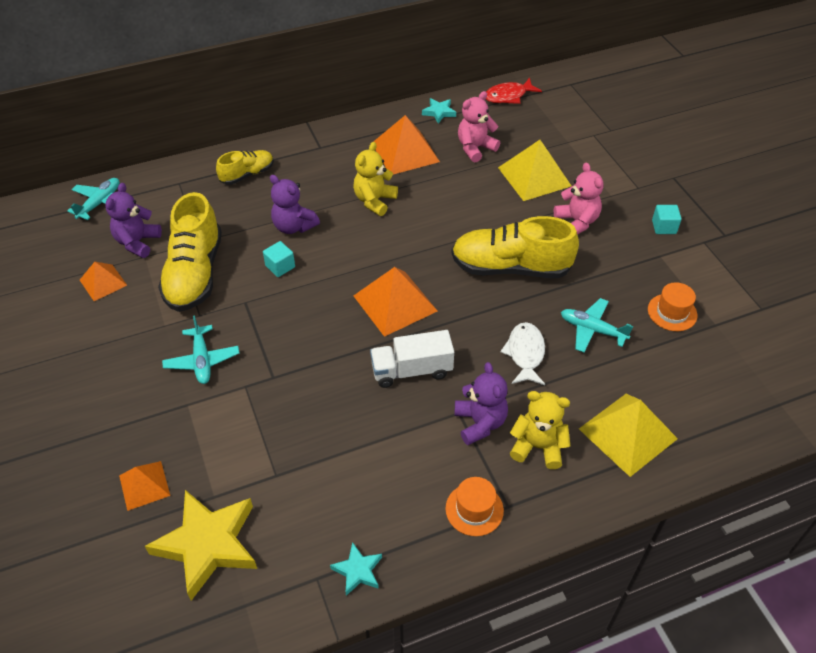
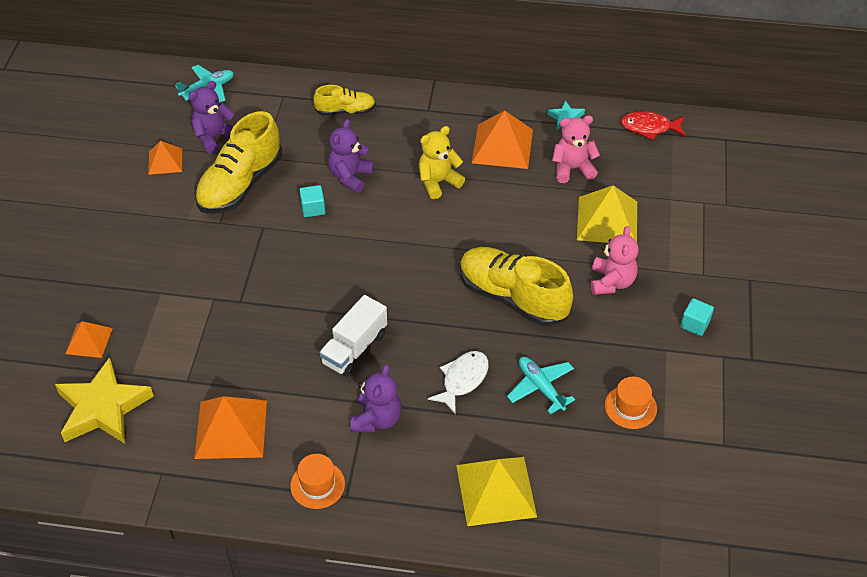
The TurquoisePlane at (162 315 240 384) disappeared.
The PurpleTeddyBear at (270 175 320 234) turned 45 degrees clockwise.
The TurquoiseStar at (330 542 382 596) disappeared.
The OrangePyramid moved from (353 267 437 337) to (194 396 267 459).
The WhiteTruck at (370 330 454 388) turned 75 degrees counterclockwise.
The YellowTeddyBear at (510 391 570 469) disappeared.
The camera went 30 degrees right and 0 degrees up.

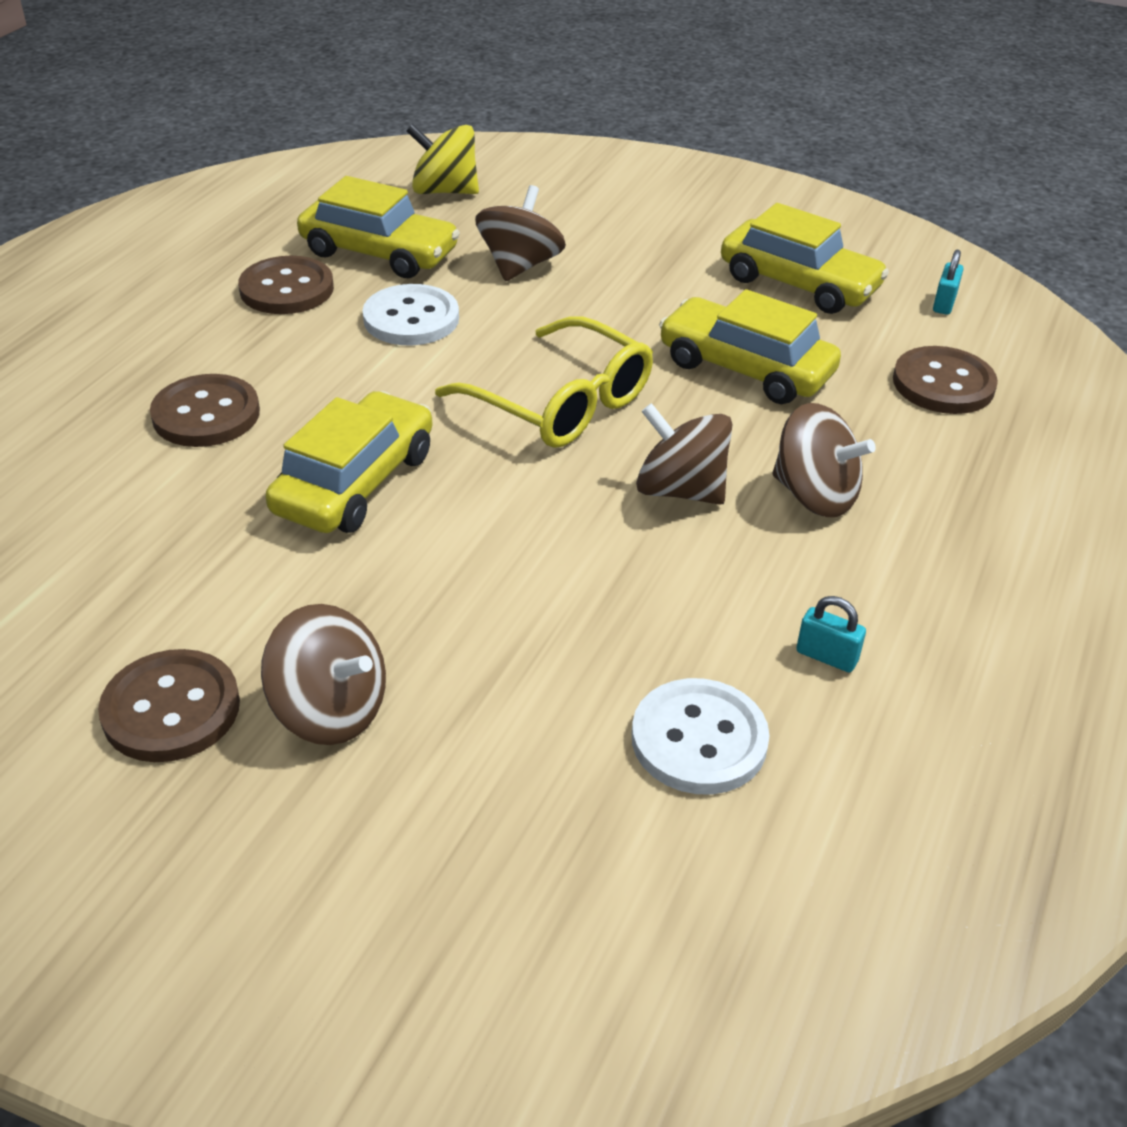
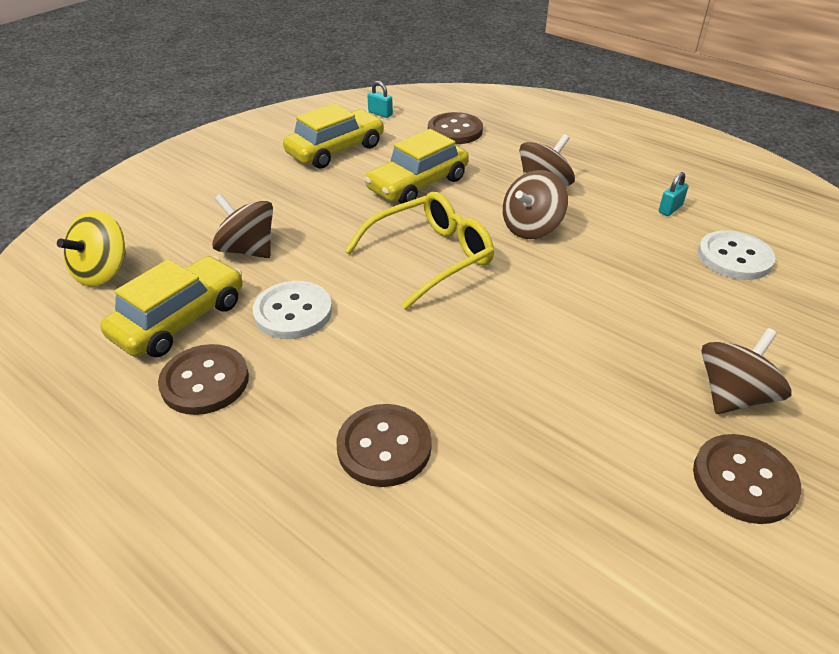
The YellowCar at (265 391 433 533) disappeared.
The camera went 75 degrees left and 0 degrees up.

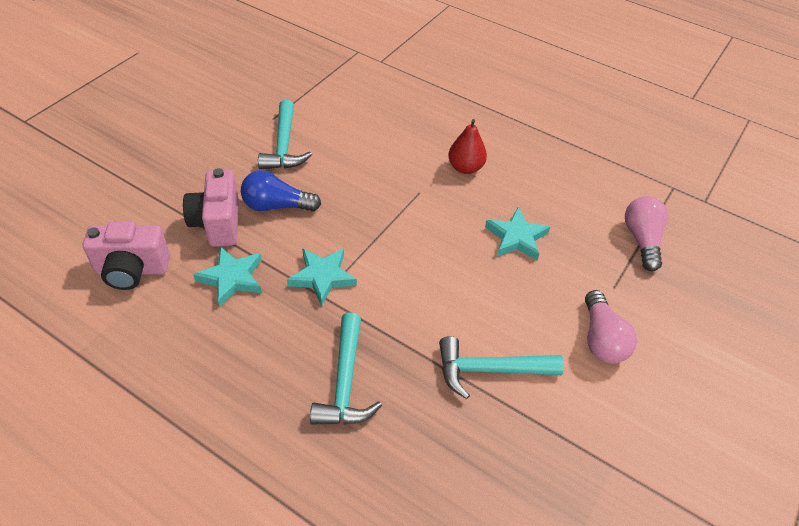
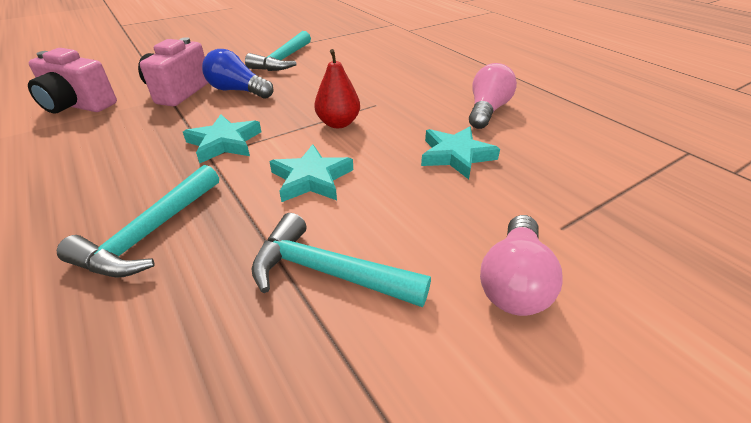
The TurquoiseStar moved from (193 246 262 307) to (269 144 353 202).
The RedPear moved from (448 119 487 174) to (314 49 360 128).
The PinkLightBulb moved from (625 196 668 271) to (469 63 517 129).
The camera went 25 degrees right and 10 degrees down.

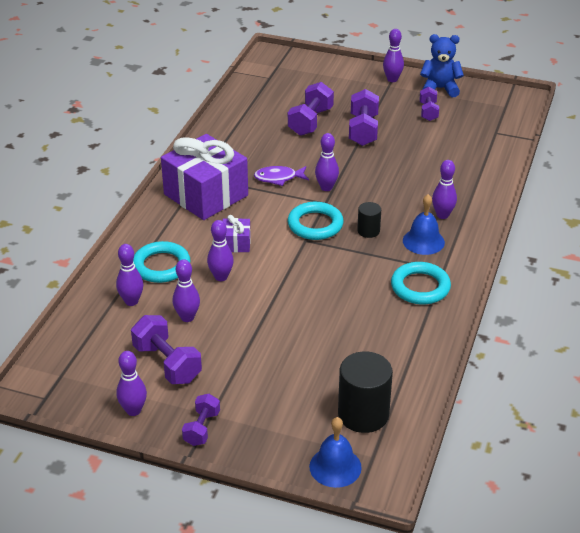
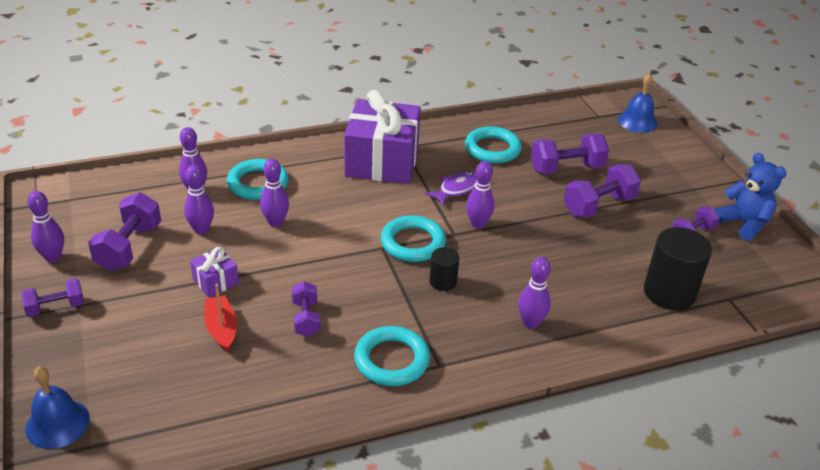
The PurpleGift moved from (222 215 250 252) to (190 247 239 297).
The PurpleFish at (254 166 309 186) turned 90 degrees clockwise.
The BlackCylinder moved from (338 352 393 433) to (644 227 712 310).
The PurpleBowlingPin at (383 29 404 82) disappeared.
The BlueBell moved from (403 194 445 255) to (618 73 658 133).
The RedBoat at (204 284 237 352) appeared.
The PurpleDumbbell at (292 281 320 337) appeared.
The TurquoiseRing at (465 126 522 163) appeared.
The camera went 50 degrees right and 0 degrees up.

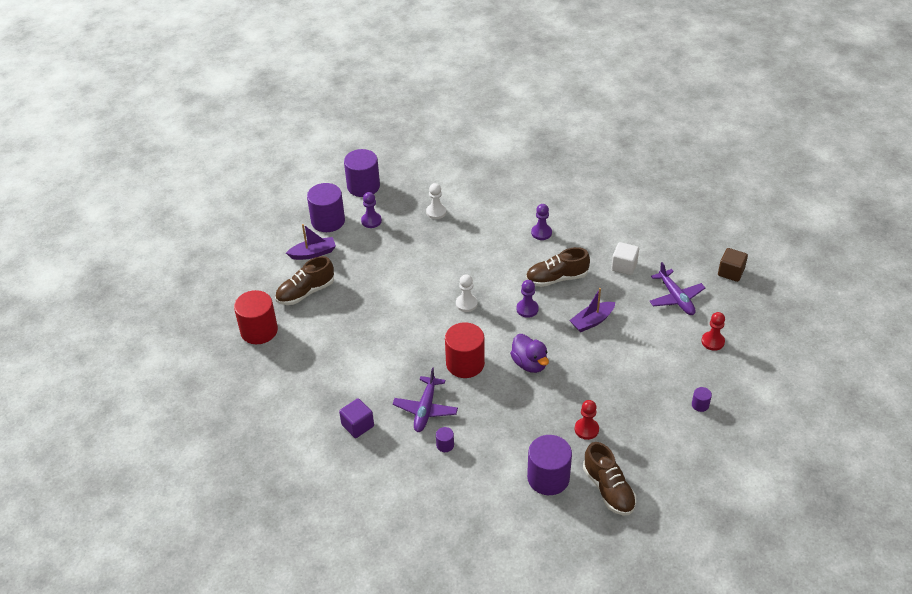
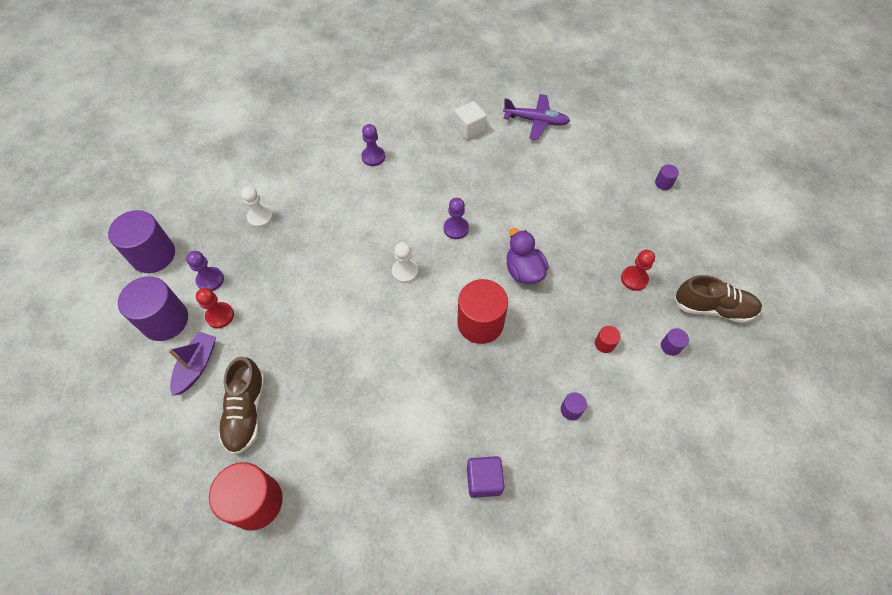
The PurplePlane at (393 367 458 432) disappeared.
The PurpleDuck at (510 334 549 373) turned 120 degrees counterclockwise.
The BrownShoe at (526 247 590 287) disappeared.
The PurpleCylinder at (527 435 572 495) changed to 0.43 times the size.
The PurpleBoat at (569 288 615 332) disappeared.
The RedPawn moved from (701 312 725 351) to (196 288 234 328).
The BrownCube at (718 248 748 282) disappeared.
The RedCylinder at (595 326 621 353) appeared.
The camera went 55 degrees left and 15 degrees up.

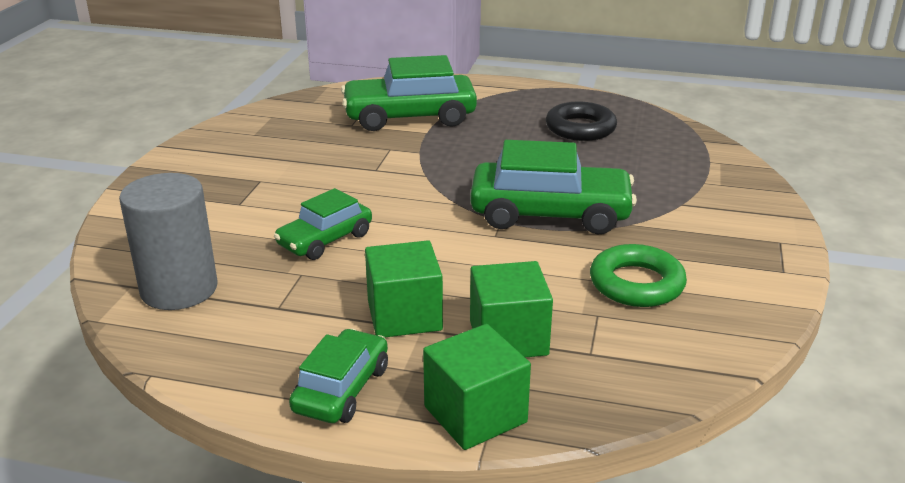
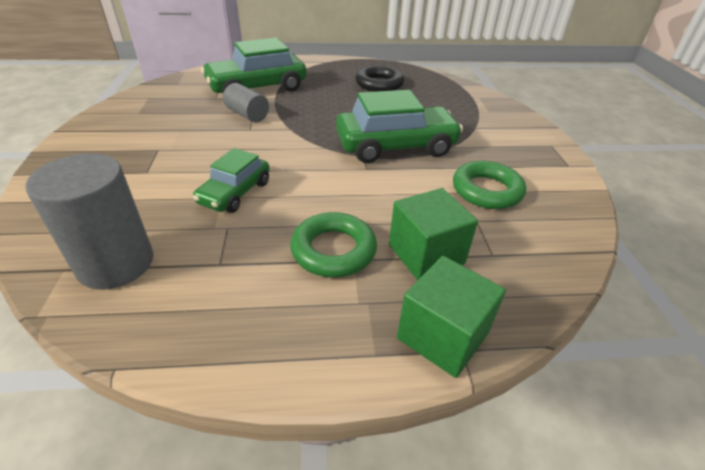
The GreenCar at (289 329 388 423) disappeared.
The GreenCube at (365 240 443 337) was replaced by the GreenRing at (290 212 377 277).
The GreyCylinder at (223 83 269 122) appeared.
The camera went 20 degrees left and 10 degrees up.

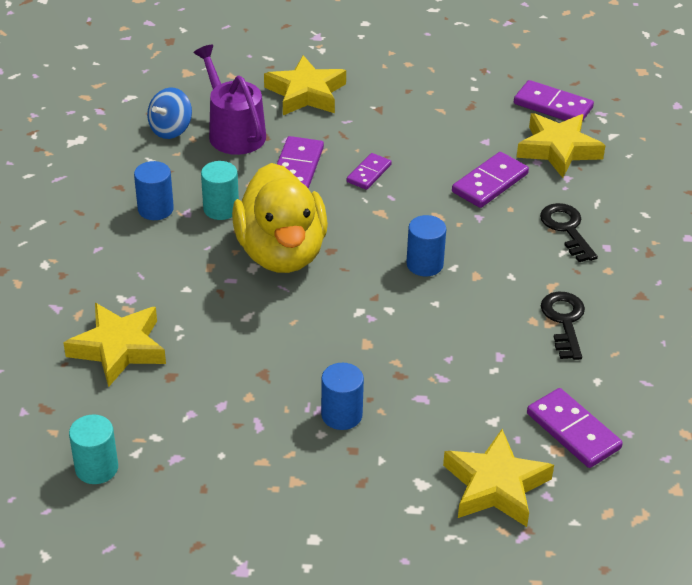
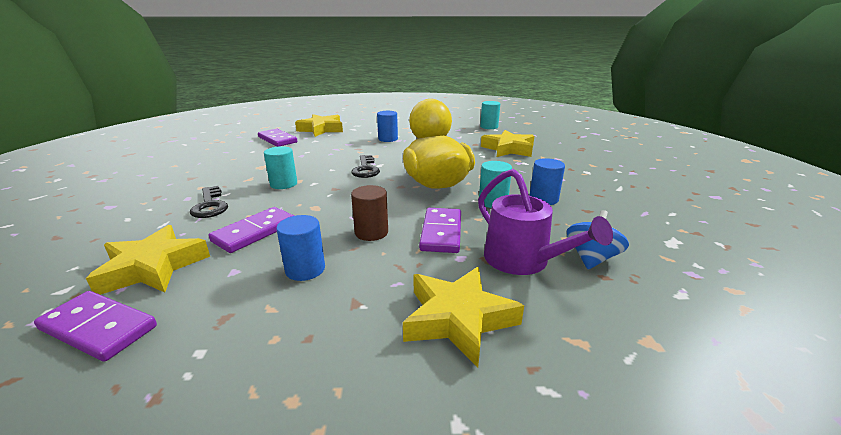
The PurpleDomino at (347 153 392 190) was replaced by the BrownCylinder at (351 185 388 241).
The BlueCylinder moved from (406 215 446 276) to (276 215 325 281).
The BlackKey moved from (541 292 585 360) to (351 155 380 178).
The TurquoiseCylinder at (264 146 297 189) appeared.
The camera went 175 degrees right and 15 degrees down.

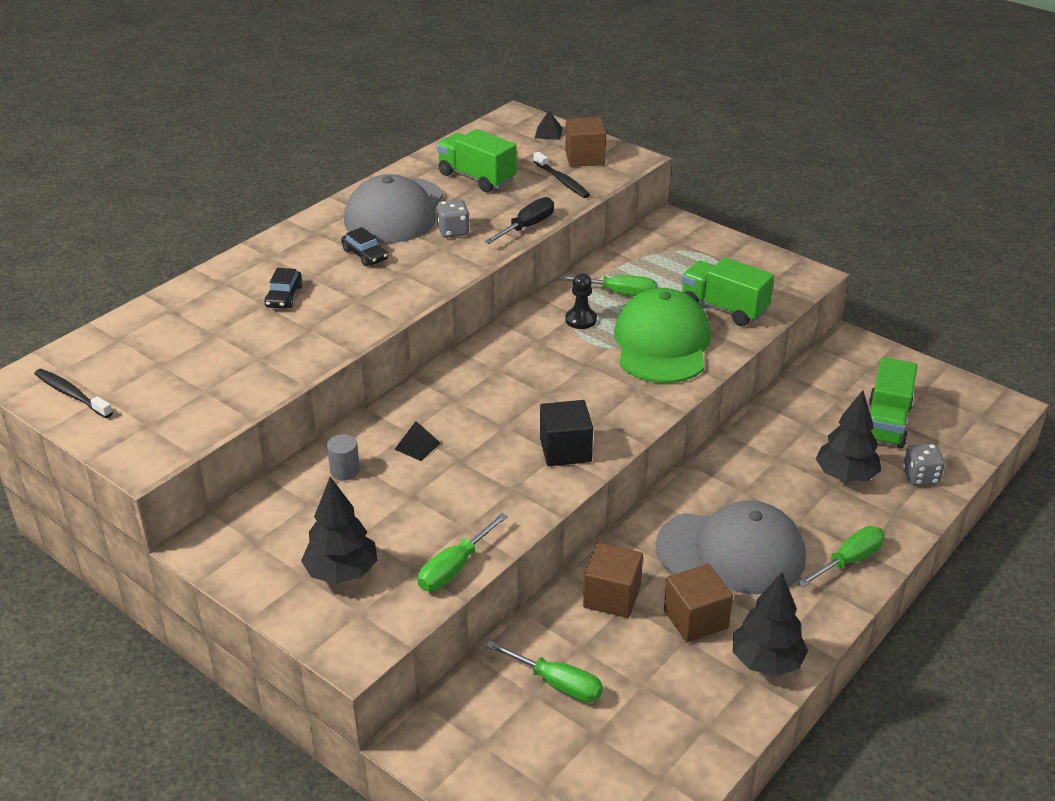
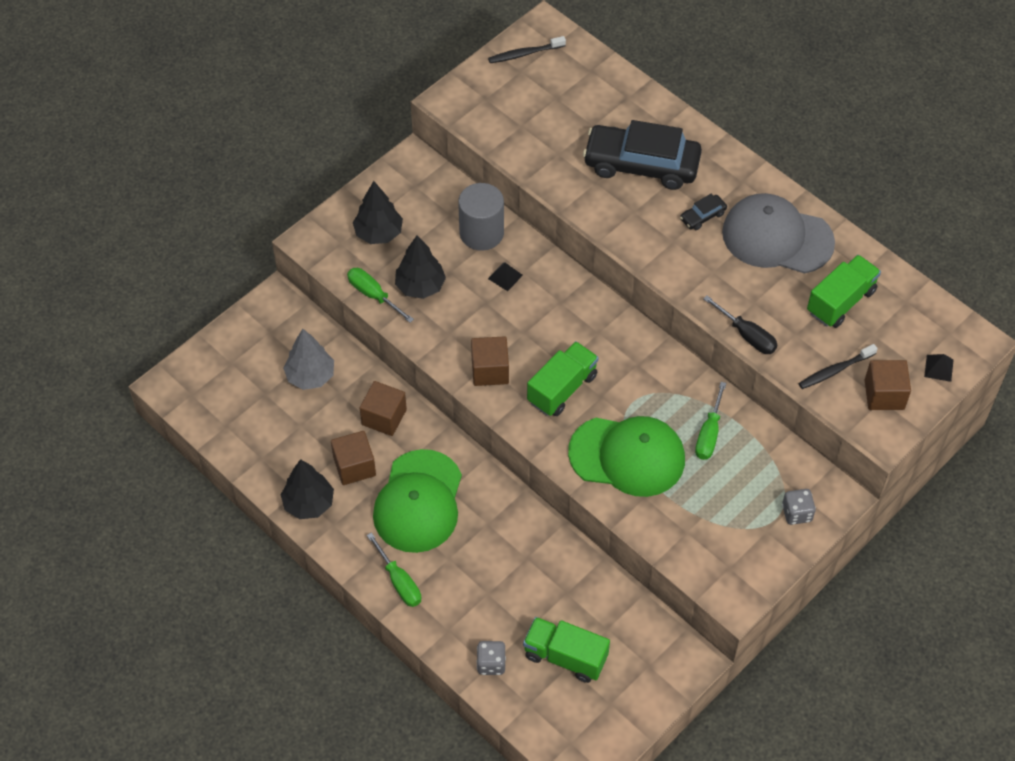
The BlackToothbrush at (34 369 113 418) turned 150 degrees counterclockwise.
The BlackCar at (264 268 303 309) changed to 2.41 times the size.
The GreyCylinder at (327 434 360 480) changed to 2.07 times the size.
The GreyDice moved from (436 199 470 238) to (782 489 816 525).
The GreenScrewdriver at (486 641 603 703) was replaced by the GreyTree at (283 329 334 390).
The BlackCube at (540 400 593 466) became the BrownCube at (471 336 509 386).
The BlackPawn at (565 273 597 329) disappeared.
The GreyCap at (655 501 806 594) became the GreenCap at (373 449 462 553).
The GreenTruck moved from (681 257 774 326) to (527 341 599 416).
The BlackTree moved from (816 390 881 482) to (395 235 446 299).
The camera went 95 degrees right and 20 degrees up.

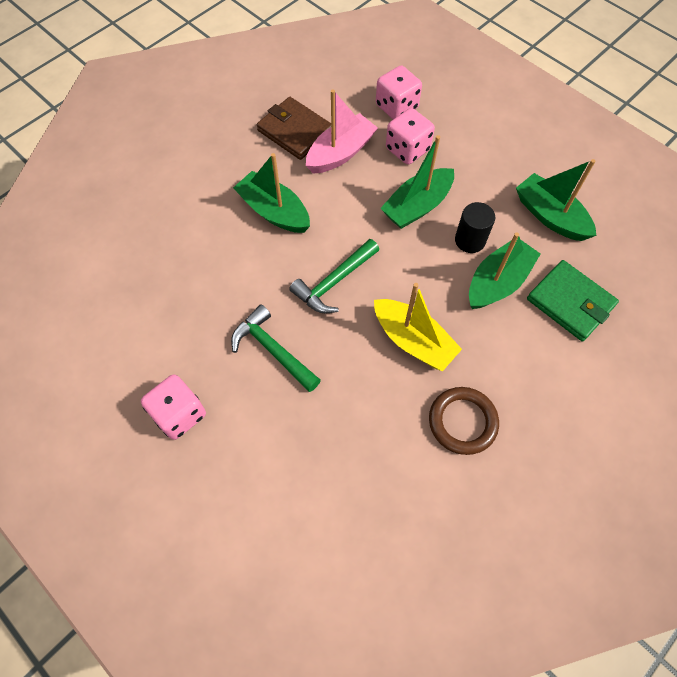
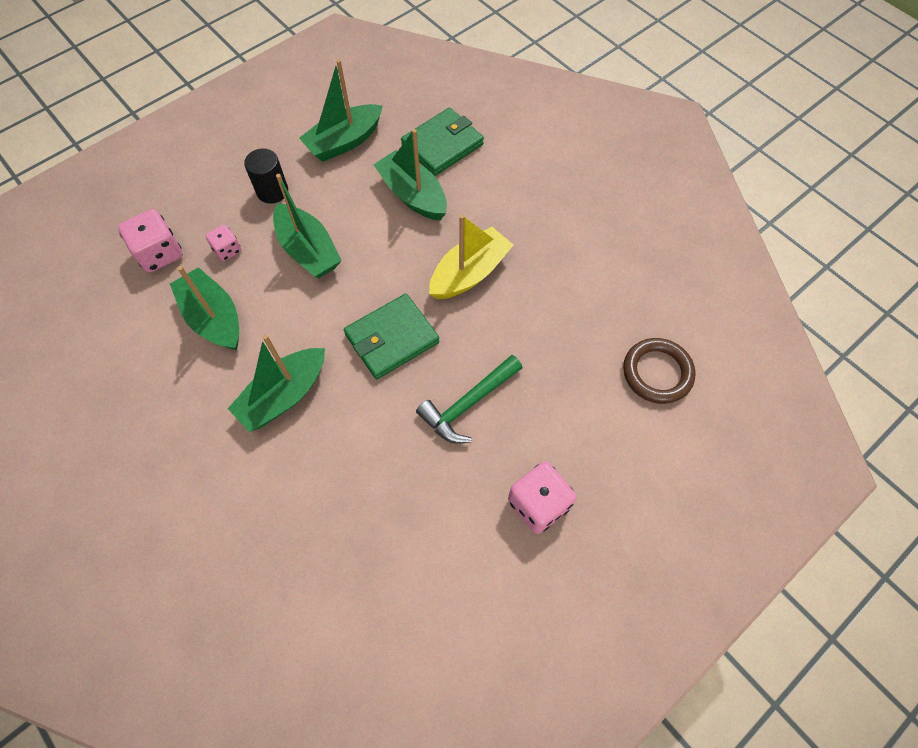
The BrownWallet at (257 97 331 160) disappeared.
The GreenHammer at (289 239 379 313) was replaced by the GreenWallet at (344 294 440 379).
The PinkBoat at (306 90 378 174) became the GreenBoat at (170 266 239 350).
The PinkDice at (386 108 435 165) changed to 0.58 times the size.
The BrownRing moved from (429 387 499 455) to (623 338 696 404).
The BlackCylinder moved from (455 202 495 253) to (244 148 288 204).
The camera went 85 degrees left and 0 degrees up.

